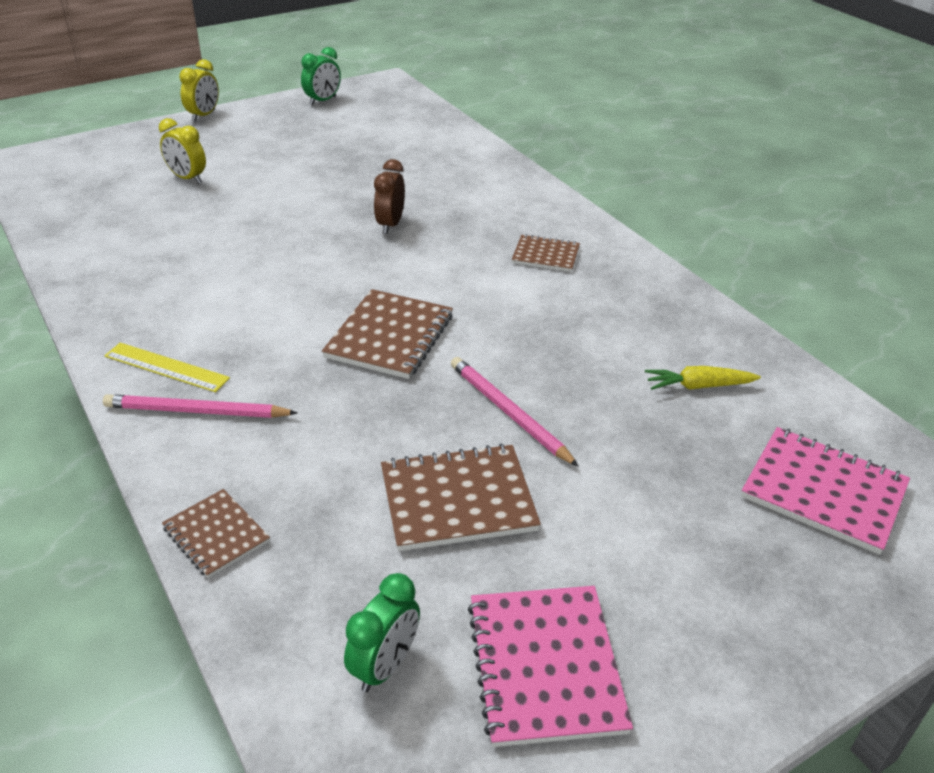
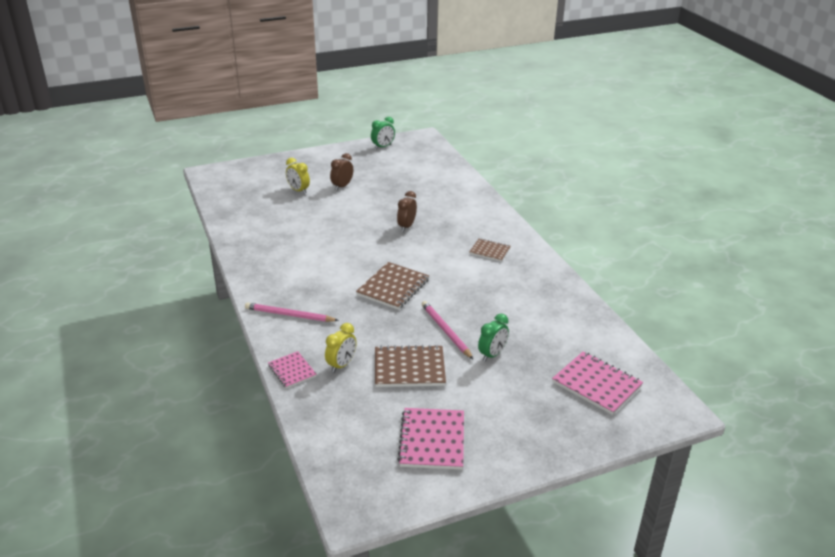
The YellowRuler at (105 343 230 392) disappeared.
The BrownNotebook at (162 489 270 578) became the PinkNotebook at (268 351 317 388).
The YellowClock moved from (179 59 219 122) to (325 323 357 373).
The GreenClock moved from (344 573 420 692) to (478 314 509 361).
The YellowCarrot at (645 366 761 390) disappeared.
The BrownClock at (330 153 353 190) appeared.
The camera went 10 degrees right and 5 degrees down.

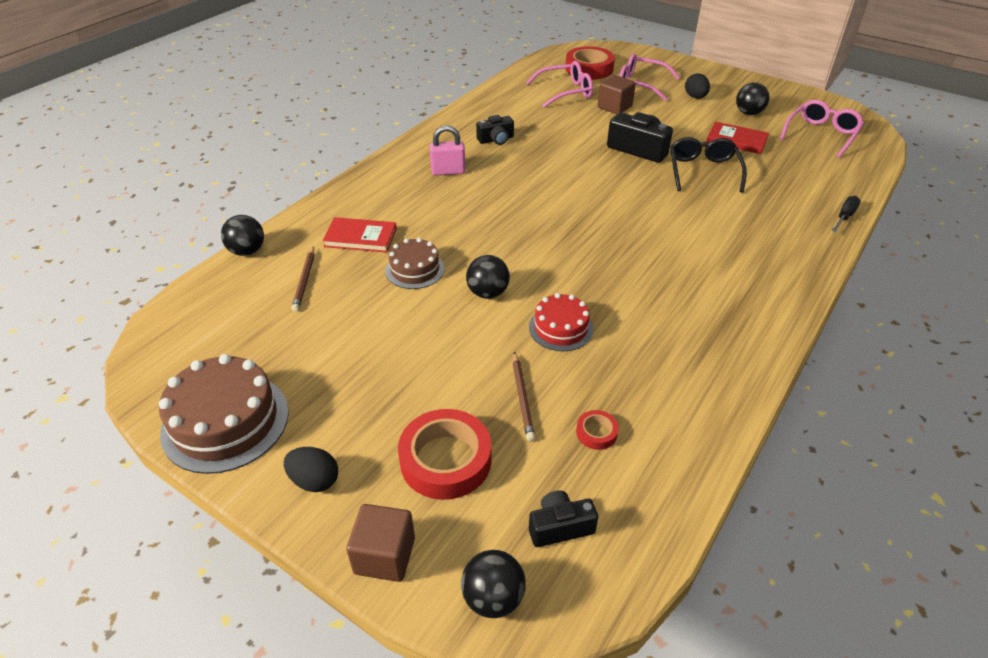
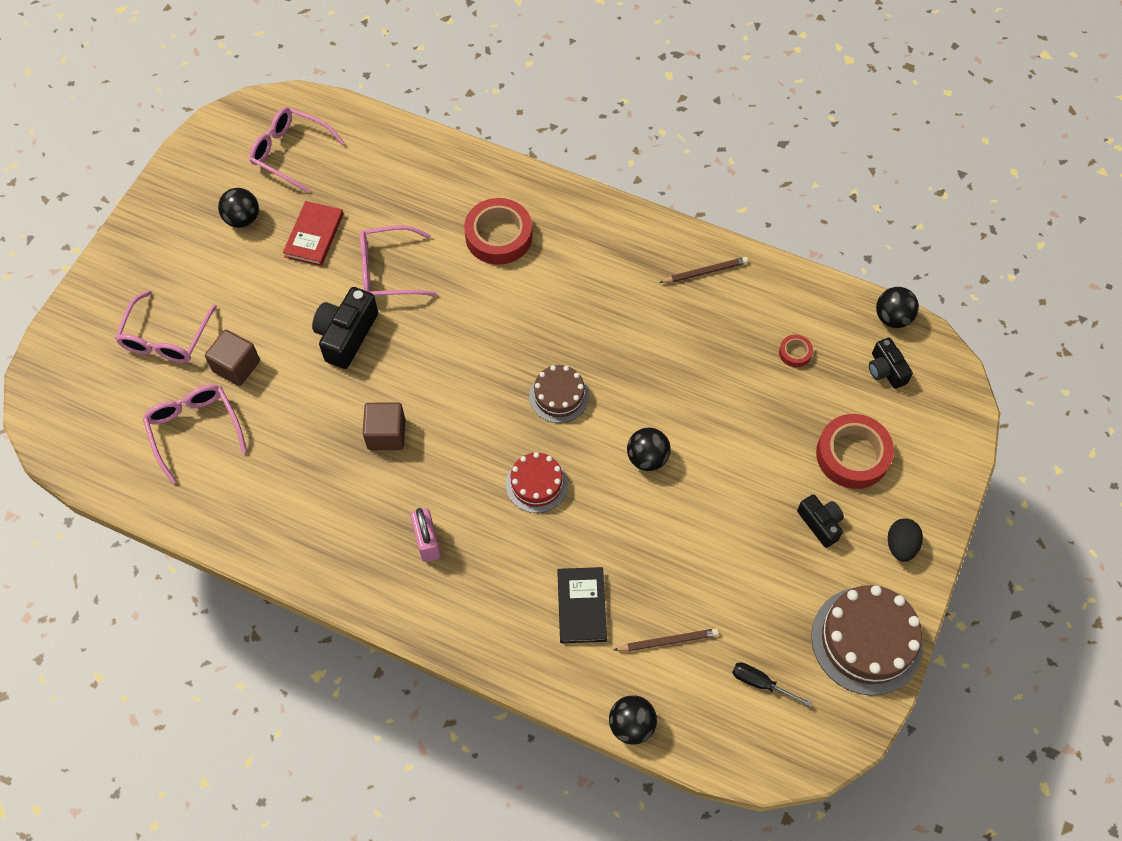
The RedBook at (323 217 397 253) became the BlackBook at (557 567 607 643).
The BrownCube moved from (346 504 415 582) to (363 403 405 450).
The BrownCake moved from (385 238 444 289) to (529 365 589 423).
The BlackBall moved from (461 550 526 618) to (876 287 919 328).
The BlackCamera moved from (476 115 514 145) to (797 494 844 548).
The BrownPencil moved from (513 352 535 441) to (659 257 748 283).
The RedCake moved from (529 293 593 351) to (506 452 568 513).
The RedTape moved from (565 46 615 80) to (464 198 532 265).
The BlackGlasses at (670 137 747 193) became the PinkGlasses at (360 225 437 296).
The BlackEgg at (685 73 710 99) disappeared.
The BlackScrewdriver moved from (831 196 861 232) to (732 662 812 707).
The camera went 100 degrees left and 20 degrees up.

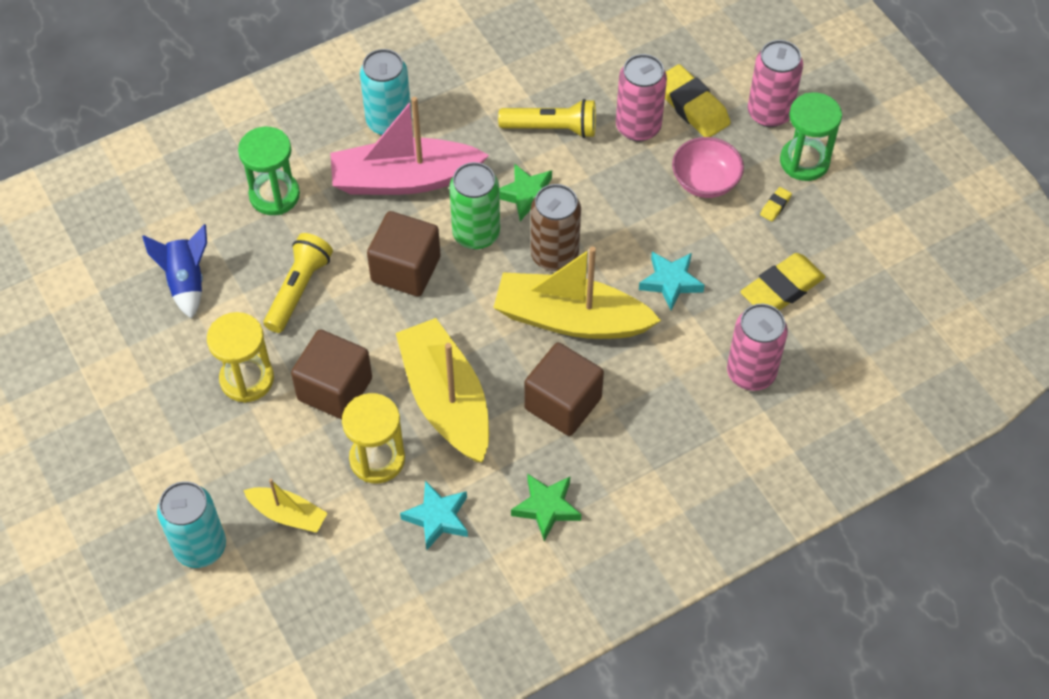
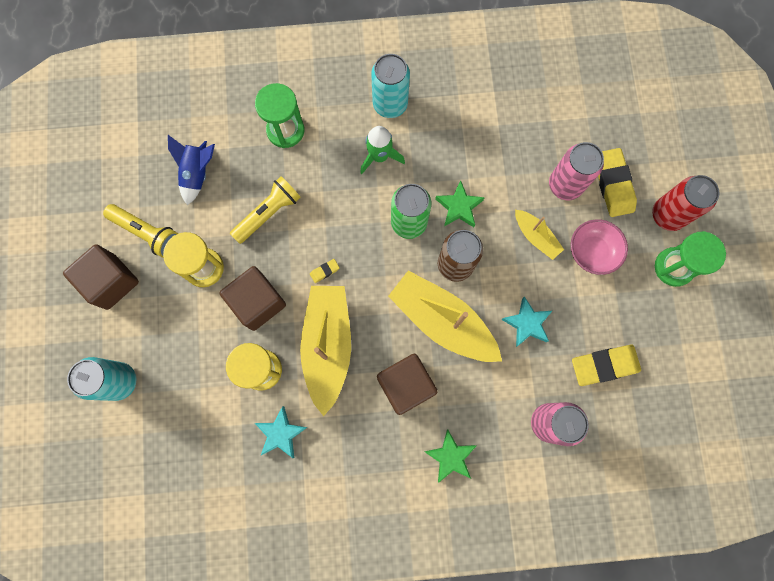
The YellowBoat moved from (243 479 328 533) to (515 210 564 260).
The PinkBoat at (330 97 489 195) was replaced by the GreenRocket at (360 126 405 174).
The BrownCube moved from (367 211 441 297) to (63 244 139 310).
The YellowFlashlight moved from (498 99 596 138) to (103 204 178 258).
The GreenStar moved from (511 474 581 541) to (424 429 476 483).
The PinkCan at (748 40 803 127) became the RedCan at (652 175 720 231).
The YellowEraser moved from (760 187 792 222) to (310 259 340 283).
The camera went 25 degrees right and 20 degrees up.

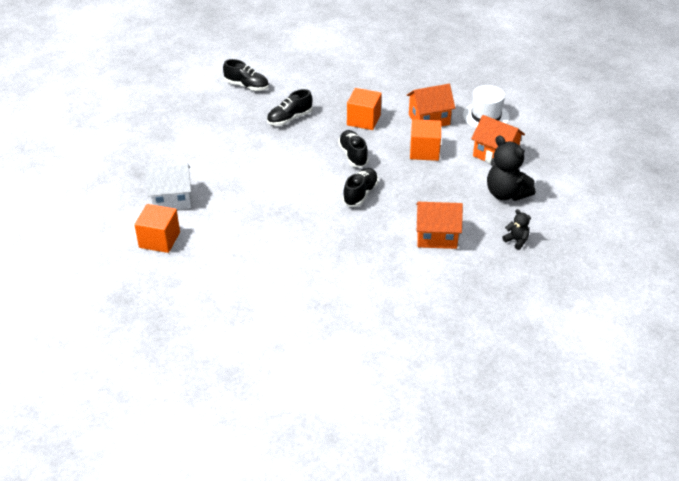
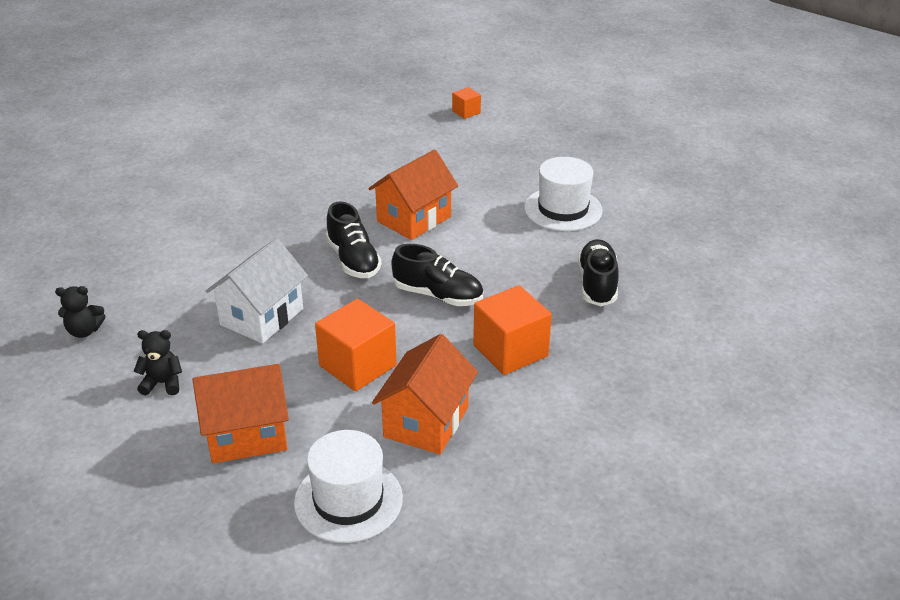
The OrangeCube at (134 204 180 253) changed to 0.51 times the size.
The WhiteHouse moved from (145 164 191 210) to (206 238 308 344).
The BlackShoe at (223 59 269 91) disappeared.
The OrangeHouse moved from (416 202 463 249) to (368 150 458 240).
The BlackTeddyBear at (487 135 535 201) changed to 0.50 times the size.
The WhiteHat at (524 157 603 231) appeared.
The camera went 130 degrees right and 5 degrees down.

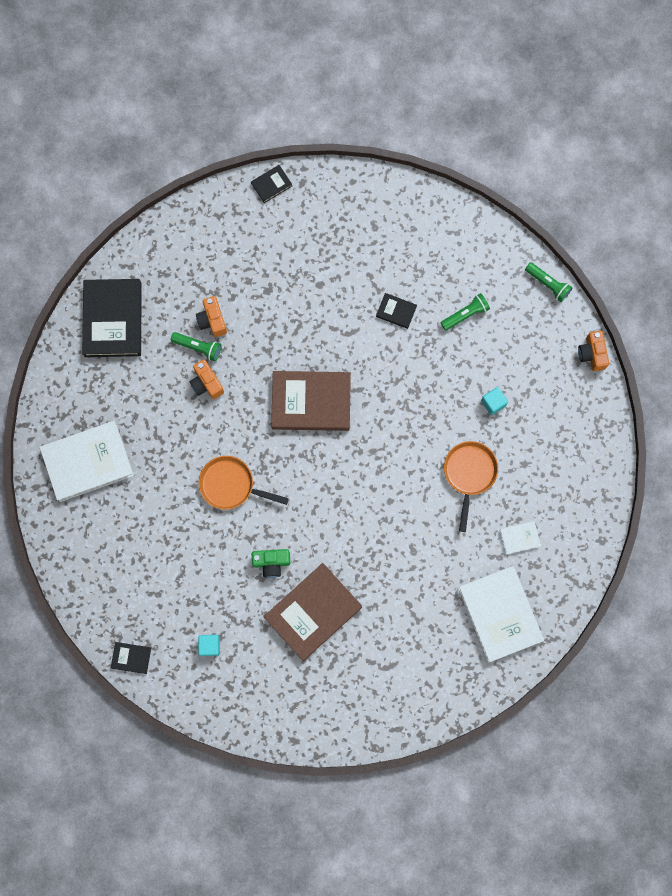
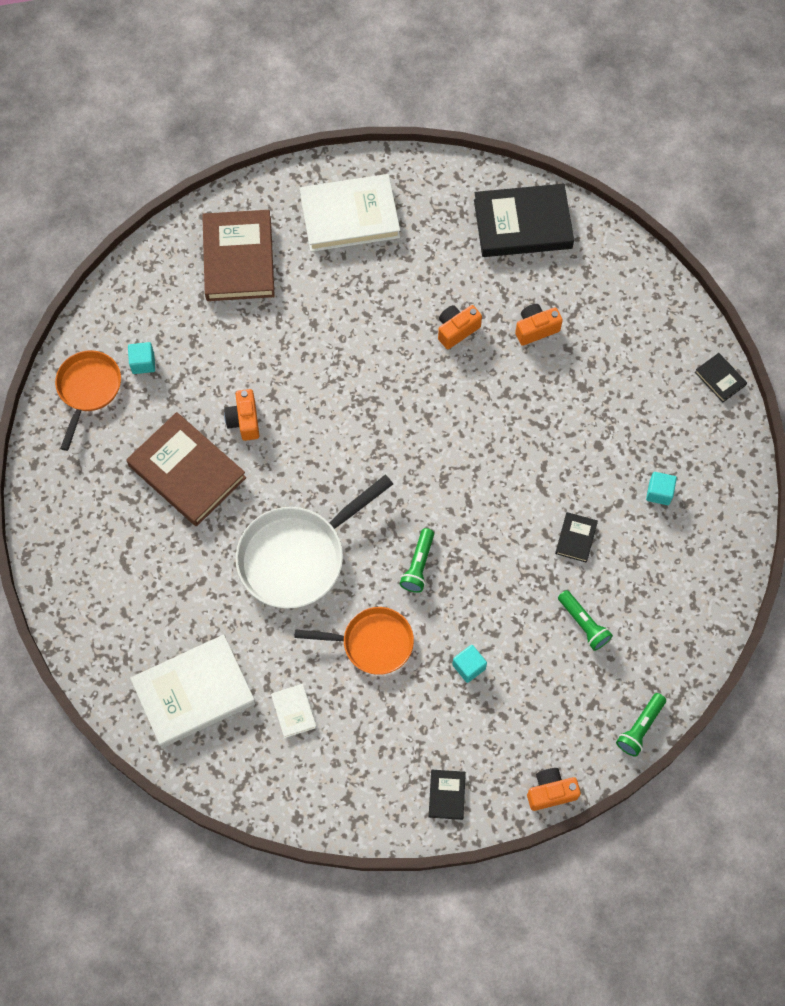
The WhiteBook at (40 421 134 502) turned 75 degrees counterclockwise.
The BlackBook moved from (111 642 151 674) to (429 770 466 820).
The GreenFlashlight moved from (171 332 222 361) to (400 528 434 593).
The OrangePan moved from (198 456 289 510) to (55 350 121 451).
The GreenCamera at (252 549 290 578) became the OrangeCamera at (224 389 259 441).
The BrownBook moved from (271 371 351 431) to (202 210 275 301).
The WhitePan at (236 475 393 609) appeared.
The TurquoiseCube at (646 472 677 505) appeared.
The camera went 85 degrees right and 10 degrees down.

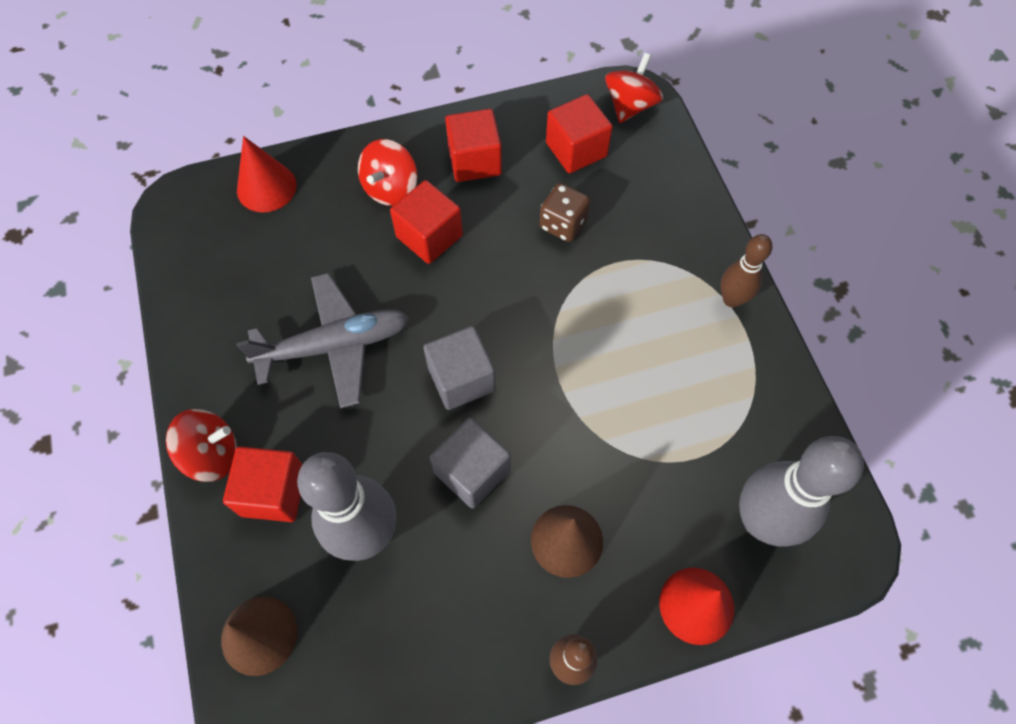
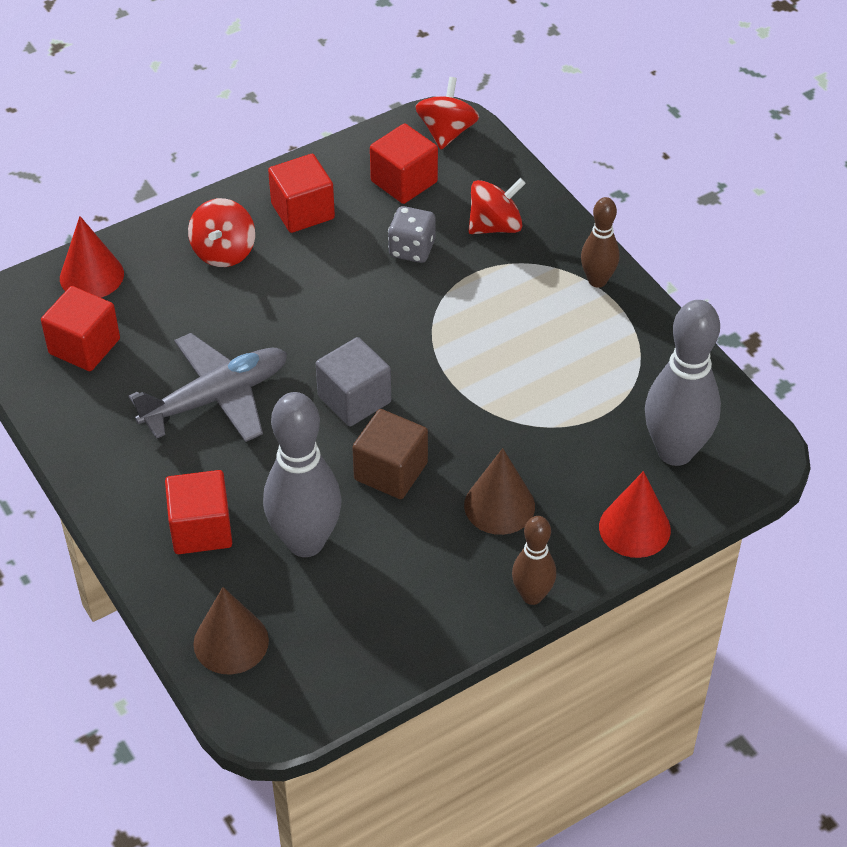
The RedSpinningTop moved from (166 409 237 482) to (469 178 526 234).
The RedCube moved from (390 180 463 264) to (41 286 120 371).
The GreyCube at (430 418 511 508) became the BrownCube at (352 409 428 499).
The BrownDice at (539 183 590 242) became the GreyDice at (388 206 436 263).
The camera went 15 degrees left and 15 degrees down.

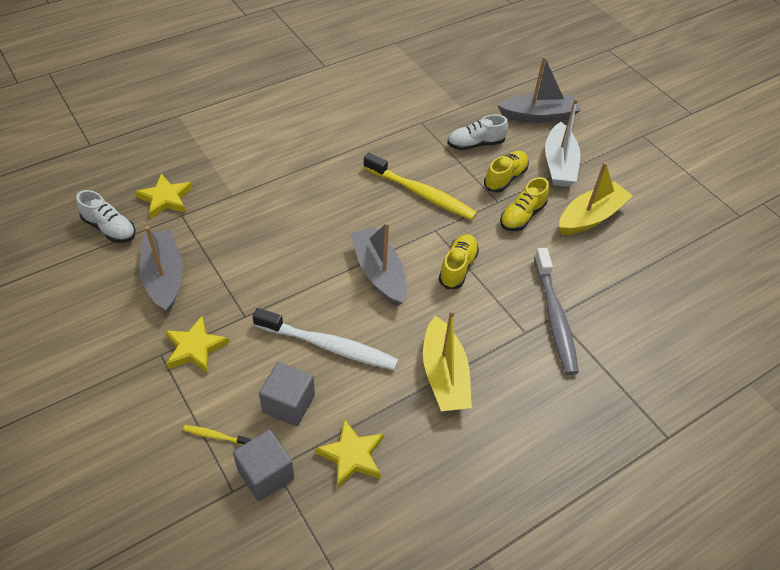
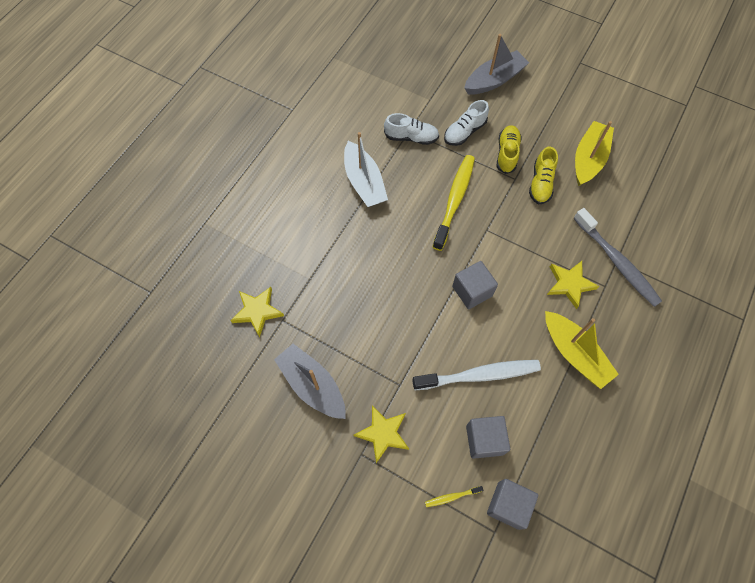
The WhiteShoe moved from (76 190 136 243) to (384 113 439 145).
The YellowStar moved from (315 419 384 488) to (547 261 599 309).
The GreyBoat at (350 222 407 307) was replaced by the GreyCube at (452 261 498 309).
The YellowToothbrush at (363 153 477 220) turned 75 degrees counterclockwise.
The YellowShoe at (439 234 479 289) disappeared.
The WhiteBoat moved from (545 98 580 187) to (344 132 388 207).
The camera went 25 degrees left and 15 degrees up.

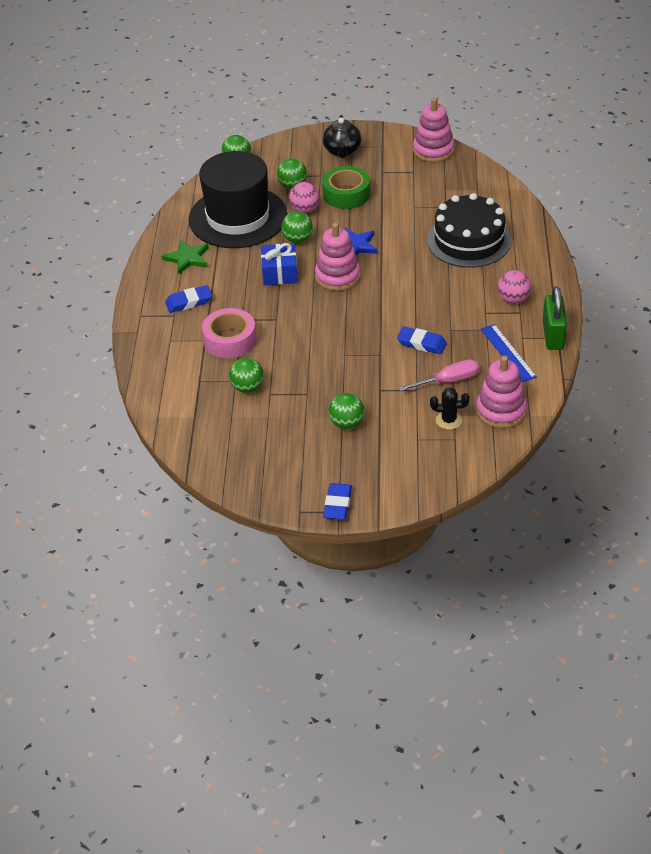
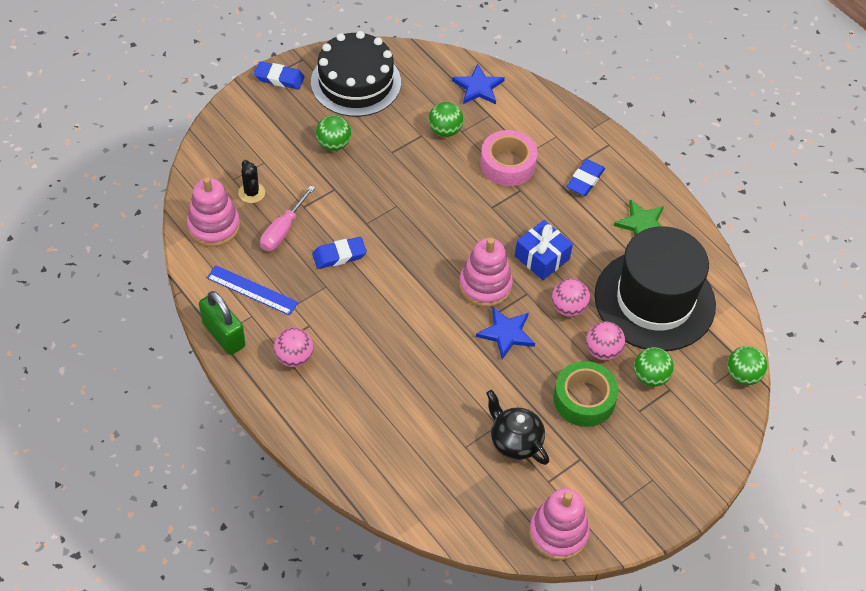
The GreenBall at (281 211 313 243) became the PinkBall at (552 279 590 317).
The BlackTeapot moved from (323 115 362 158) to (486 390 549 465).
The BlueEraser at (323 483 352 520) turned 45 degrees counterclockwise.
The BlackCake moved from (427 193 511 268) to (311 31 401 117).
The BlackCactus at (430 388 469 430) turned 75 degrees counterclockwise.
The BlueStar at (452 64 505 104) appeared.
The camera went 135 degrees right and 10 degrees up.

